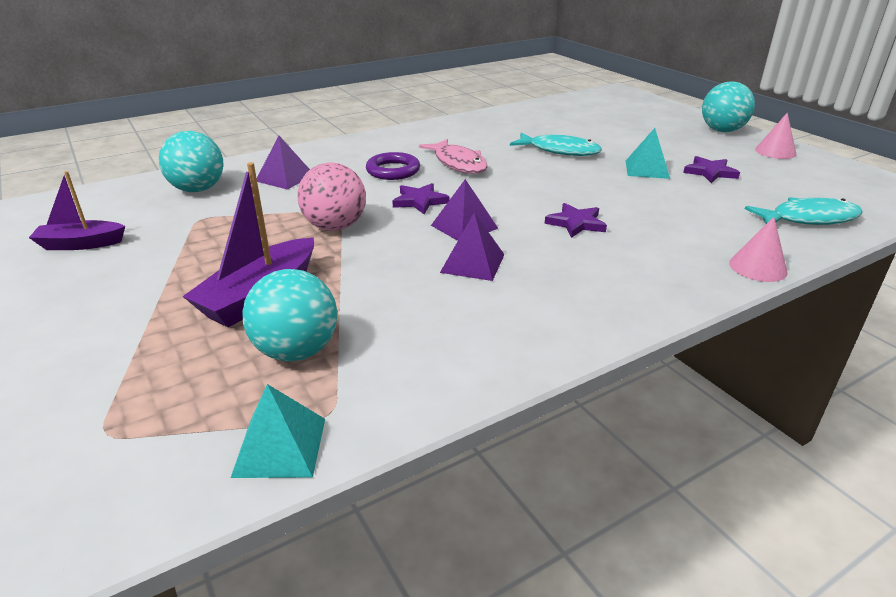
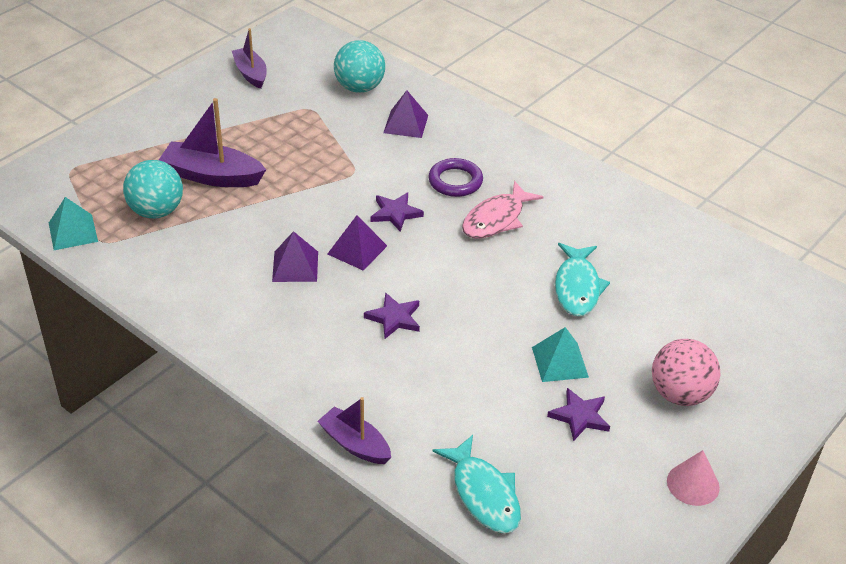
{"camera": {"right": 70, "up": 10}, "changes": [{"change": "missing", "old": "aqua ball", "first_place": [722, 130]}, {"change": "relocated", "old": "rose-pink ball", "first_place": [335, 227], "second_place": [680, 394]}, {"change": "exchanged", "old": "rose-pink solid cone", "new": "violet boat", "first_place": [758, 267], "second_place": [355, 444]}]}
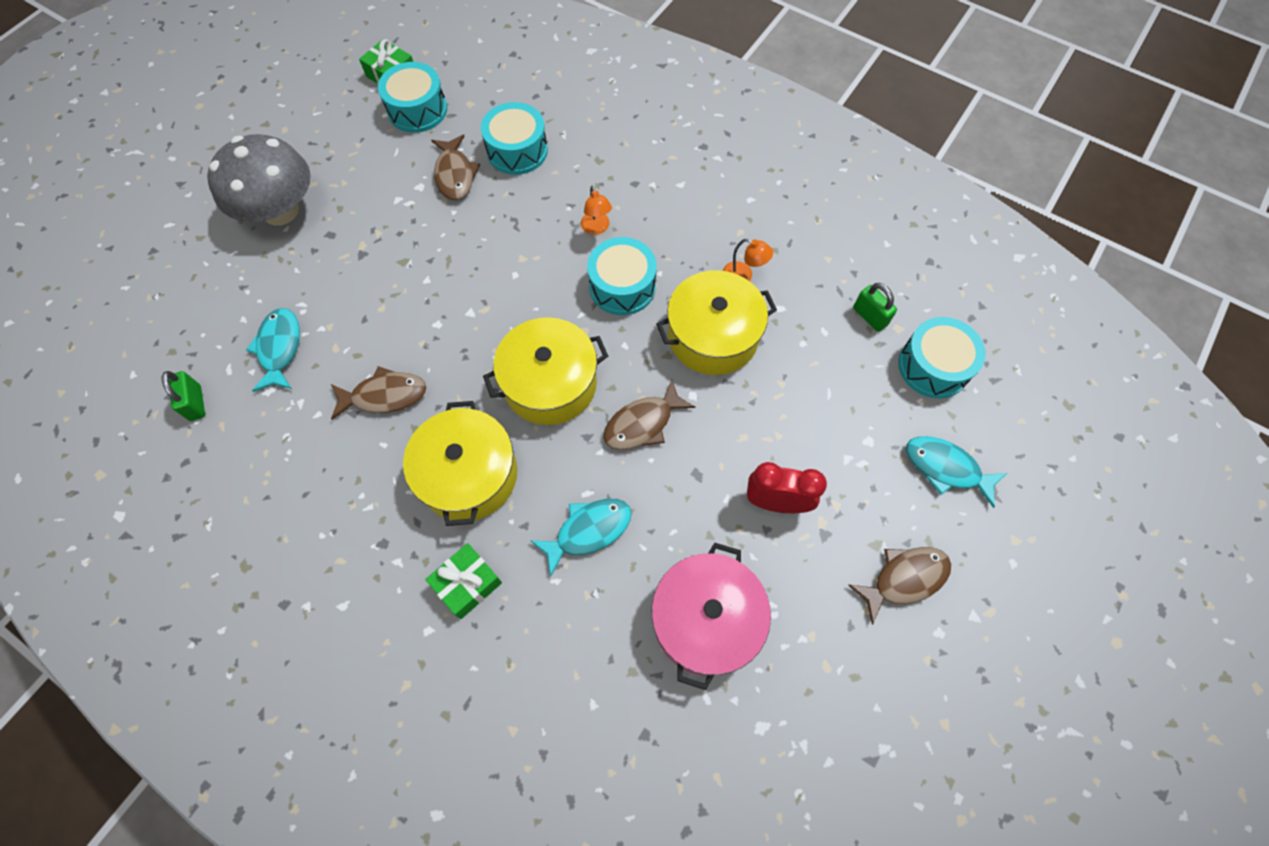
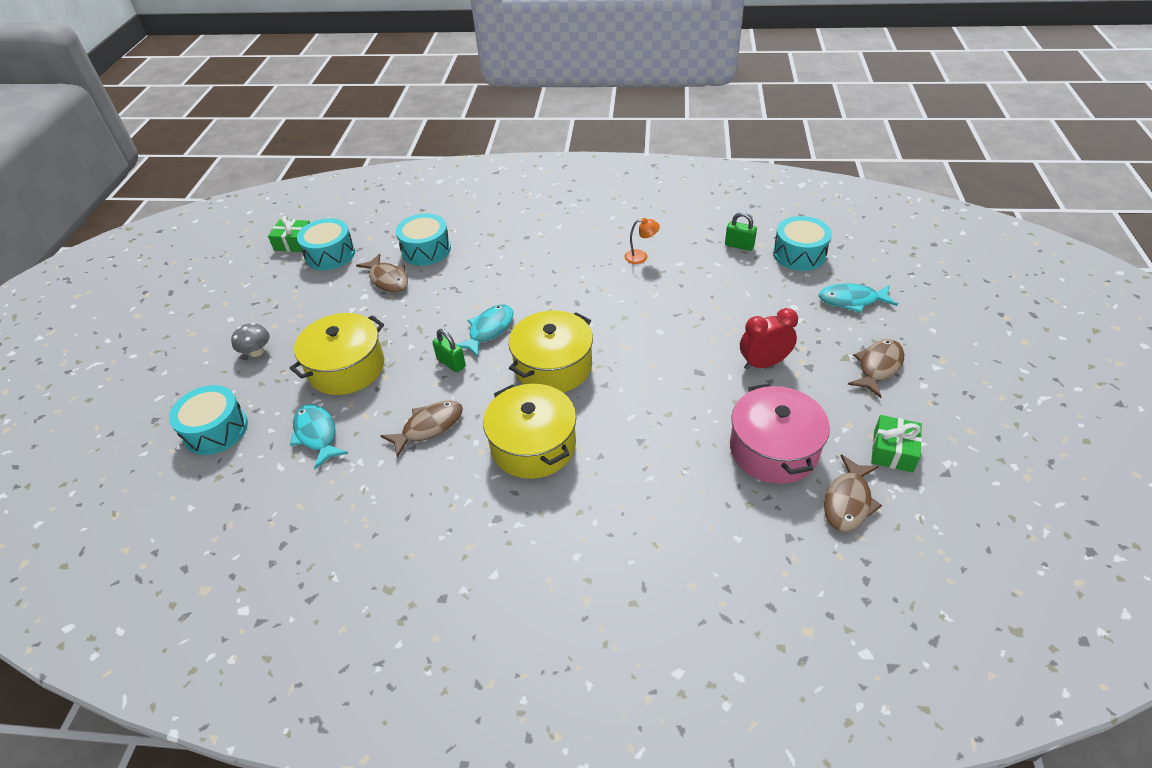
{"camera": {"right": -25, "up": -20}, "changes": [{"change": "missing", "old": "orange lamp", "first_place": [597, 228]}, {"change": "relocated", "old": "emerald lock", "first_place": [196, 403], "second_place": [451, 363]}, {"change": "relocated", "old": "emerald gift", "first_place": [467, 584], "second_place": [893, 451]}, {"change": "relocated", "old": "aqua fish figure", "first_place": [588, 531], "second_place": [489, 330]}, {"change": "relocated", "old": "aqua drum", "first_place": [622, 286], "second_place": [216, 430]}, {"change": "relocated", "old": "russet fish figure", "first_place": [643, 423], "second_place": [848, 501]}, {"change": "relocated", "old": "golden stockpot", "first_place": [713, 336], "second_place": [346, 368]}, {"change": "size", "old": "ash-grey mushroom", "first_place": [280, 211], "second_place": [256, 351], "factor": 0.45}]}
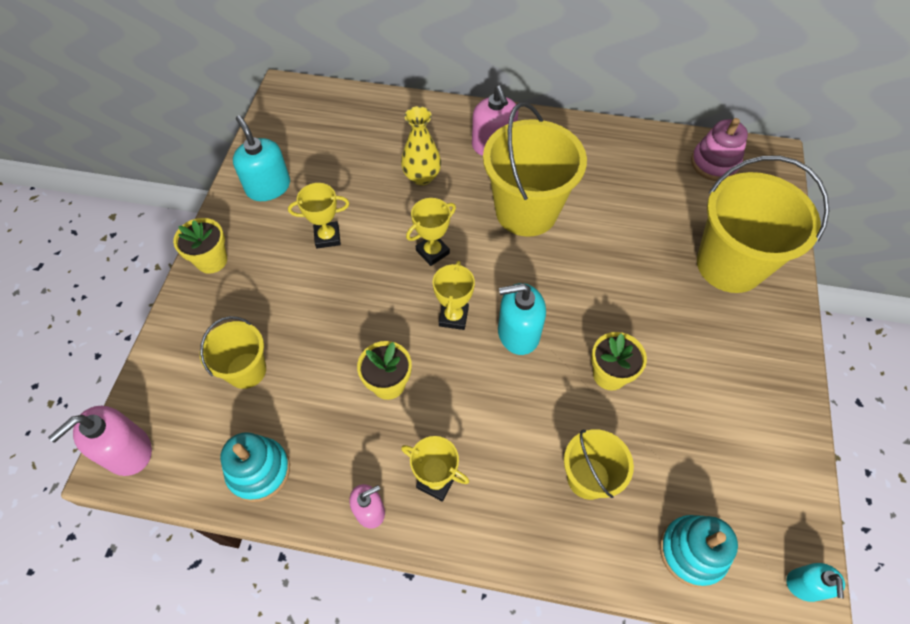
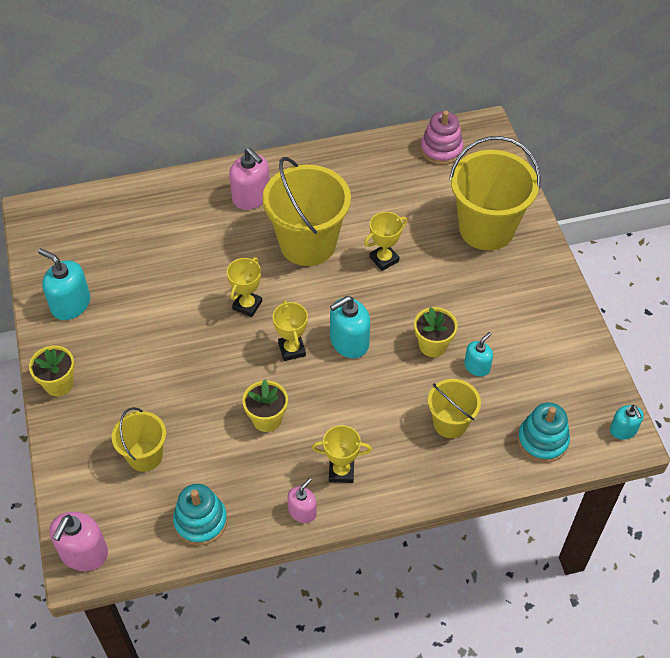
{"camera": {"right": -25, "up": -5}, "changes": [{"change": "missing", "old": "golden flower vase", "first_place": [422, 177]}, {"change": "appeared", "new": "aqua soap pump", "second_place": [477, 366]}, {"change": "relocated", "old": "golden award cup", "first_place": [327, 237], "second_place": [384, 259]}]}
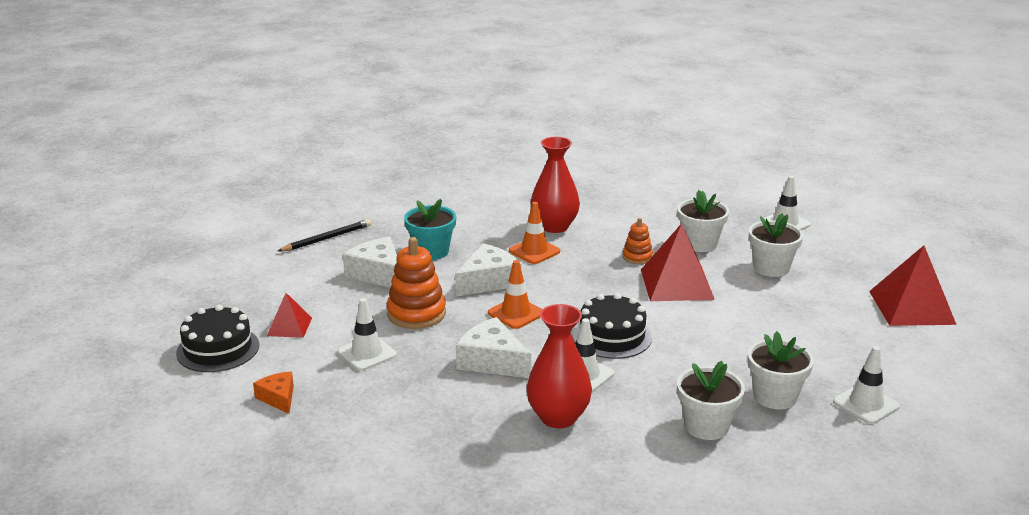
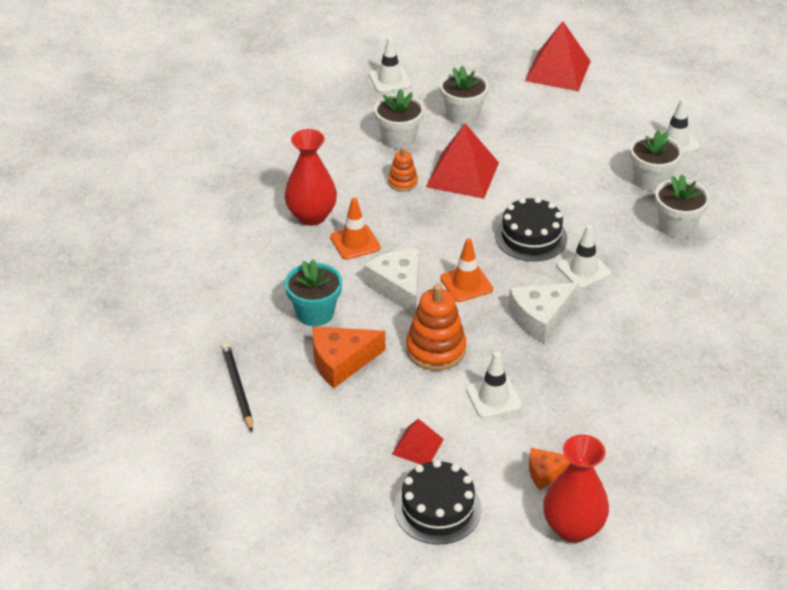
{"camera": {"right": -70, "up": 15}, "changes": [{"change": "relocated", "old": "scarlet flower vase", "first_place": [558, 417], "second_place": [573, 528]}, {"change": "colour", "old": "pure white cheese wedge", "new": "orange cheese wedge", "first_place": [378, 274], "second_place": [341, 361]}]}
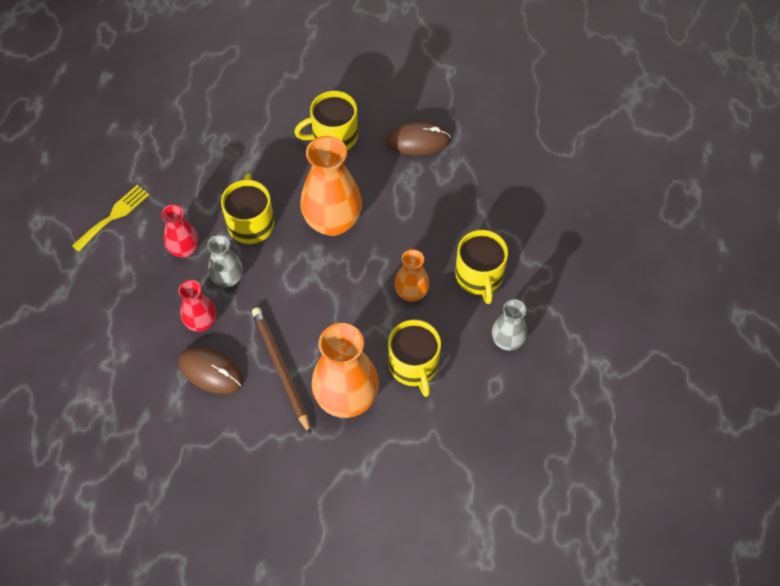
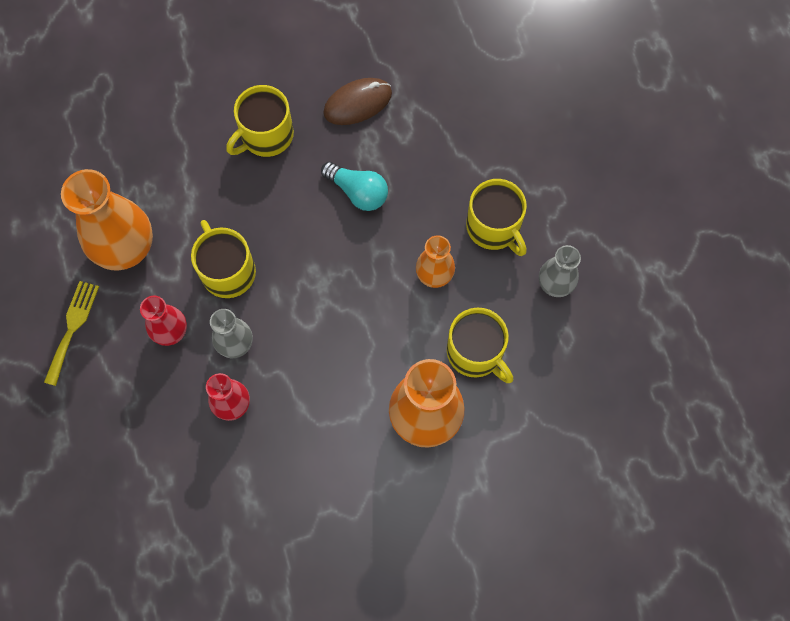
{"camera": {"right": -25, "up": 10}, "changes": [{"change": "missing", "old": "russet computer mouse", "first_place": [211, 371]}, {"change": "missing", "old": "russet wooden pencil", "first_place": [281, 369]}, {"change": "appeared", "new": "aqua lightbulb", "second_place": [358, 192]}, {"change": "relocated", "old": "orange flower vase", "first_place": [332, 221], "second_place": [126, 248]}]}
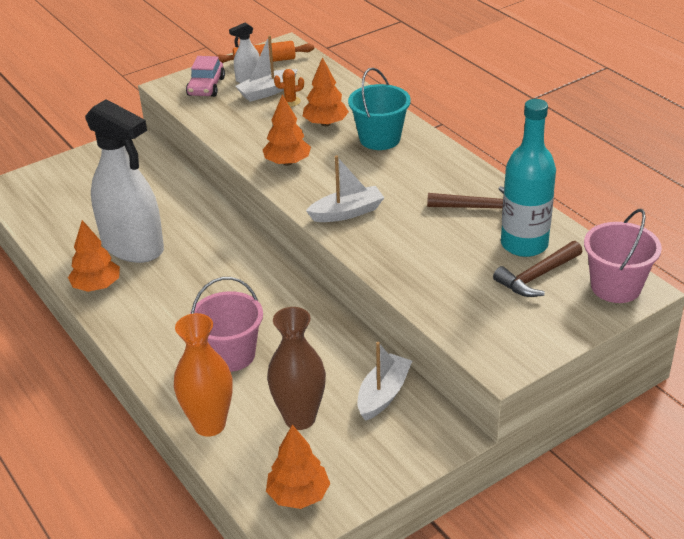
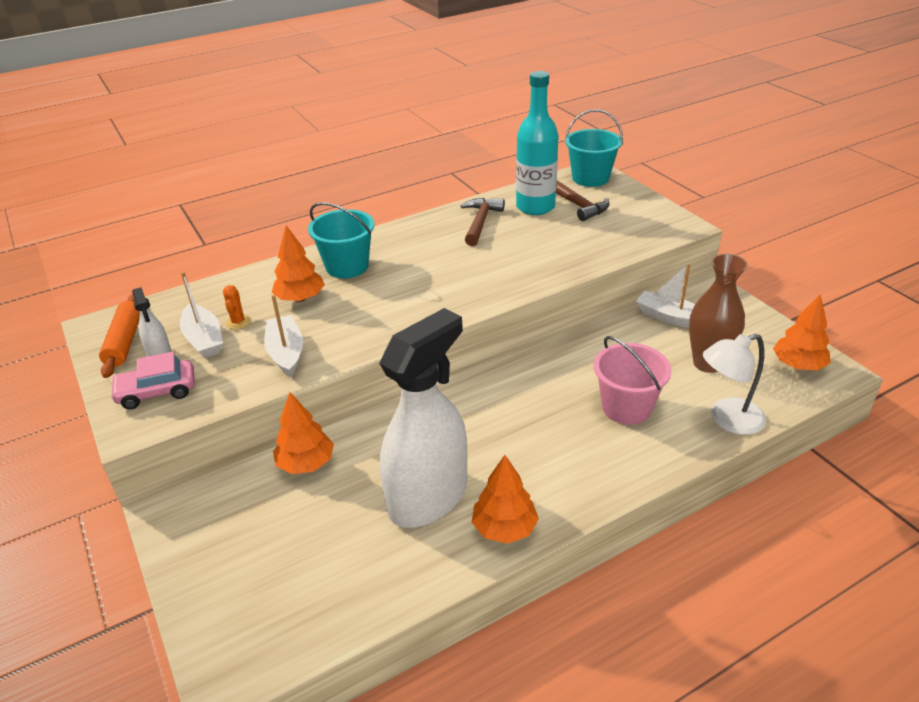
{"camera": {"right": -85, "up": 0}, "changes": [{"change": "relocated", "old": "orange tree", "first_place": [287, 162], "second_place": [306, 463]}, {"change": "relocated", "old": "pure white boat", "first_place": [347, 212], "second_place": [286, 353]}, {"change": "exchanged", "old": "orange flower vase", "new": "pure white lamp", "first_place": [209, 424], "second_place": [727, 420]}, {"change": "colour", "old": "rose-pink bucket", "new": "aqua bucket", "first_place": [615, 287], "second_place": [590, 178]}, {"change": "spun", "old": "rose-pink car", "first_place": [206, 87], "second_place": [157, 391], "degrees": 150}]}
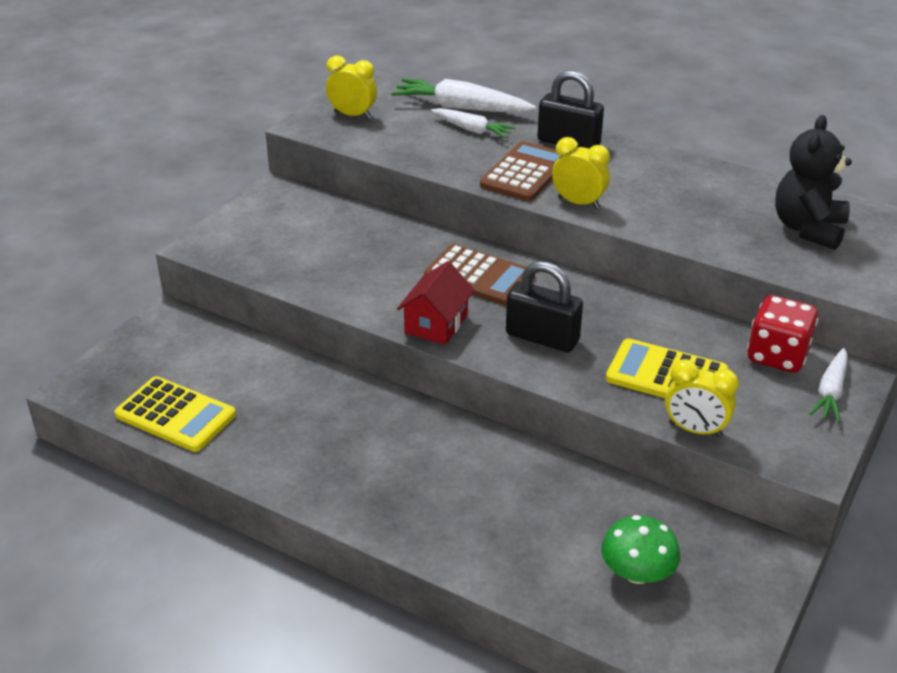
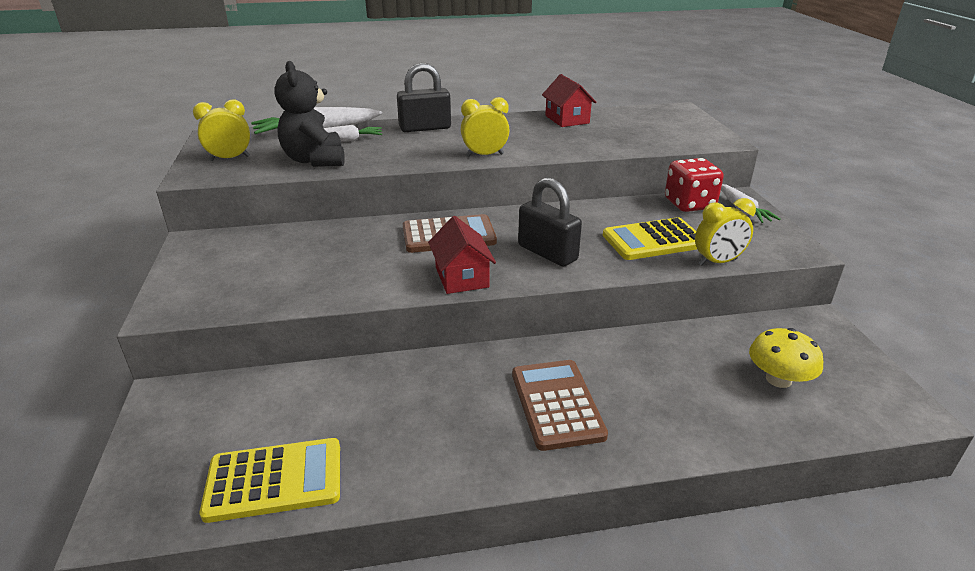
{"camera": {"right": -40, "up": -5}, "changes": [{"change": "appeared", "new": "scarlet cottage", "second_place": [567, 119]}, {"change": "relocated", "old": "russet adding machine", "first_place": [525, 173], "second_place": [556, 404]}, {"change": "relocated", "old": "jet-black teddy bear", "first_place": [808, 229], "second_place": [315, 160]}, {"change": "colour", "old": "emerald mushroom", "new": "golden mushroom", "first_place": [637, 573], "second_place": [778, 379]}, {"change": "spun", "old": "jet-black lock", "first_place": [542, 337], "second_place": [547, 253], "degrees": 60}]}
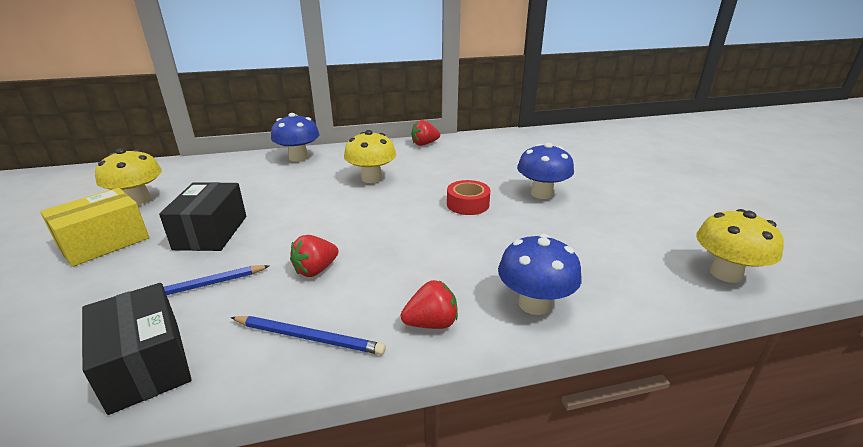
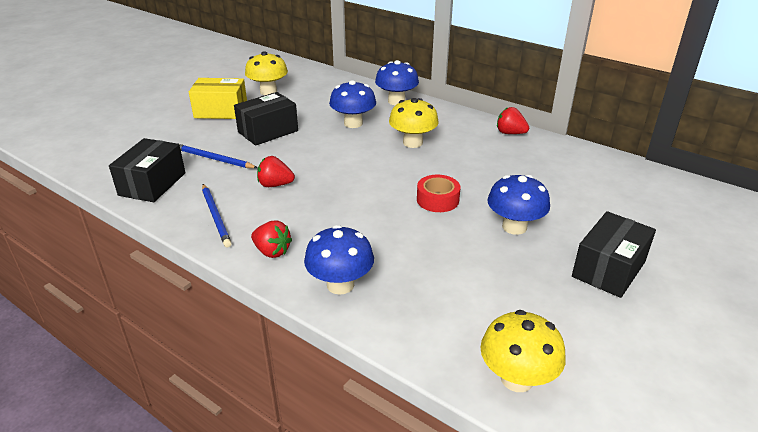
{"camera": {"right": 50, "up": 5}, "changes": [{"change": "appeared", "new": "royal blue mushroom", "second_place": [353, 123]}, {"change": "appeared", "new": "jet-black parcel", "second_place": [608, 269]}]}
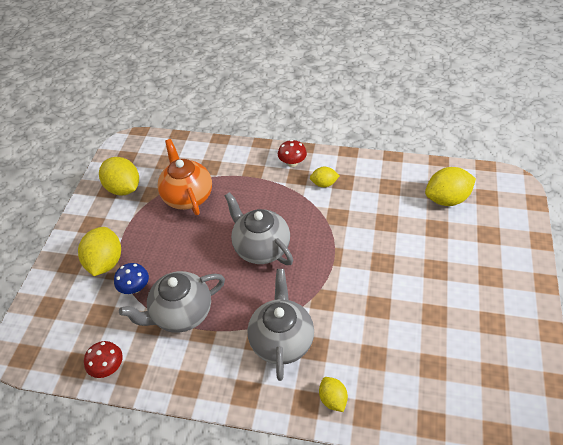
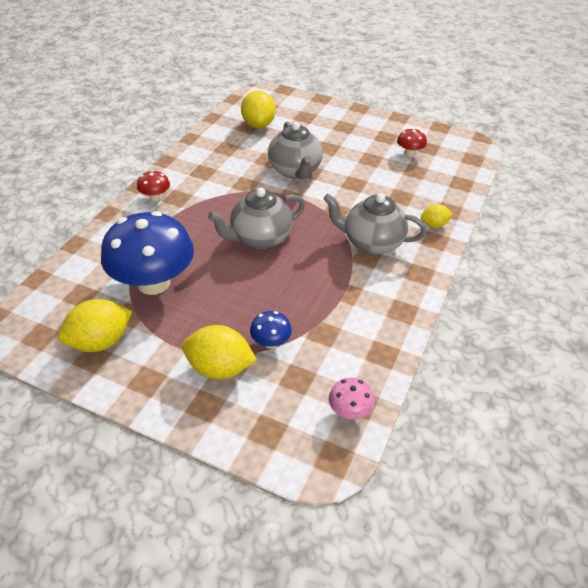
{"camera": {"right": -80, "up": -5}, "changes": [{"change": "missing", "old": "golden lemon", "first_place": [324, 184]}, {"change": "appeared", "new": "rose-pink mushroom", "second_place": [349, 411]}, {"change": "relocated", "old": "scarlet mushroom", "first_place": [108, 367], "second_place": [409, 153]}, {"change": "relocated", "old": "ash-grey teapot", "first_place": [181, 314], "second_place": [295, 171]}, {"change": "exchanged", "old": "orange teapot", "new": "royal blue mushroom", "first_place": [187, 196], "second_place": [153, 283]}]}
